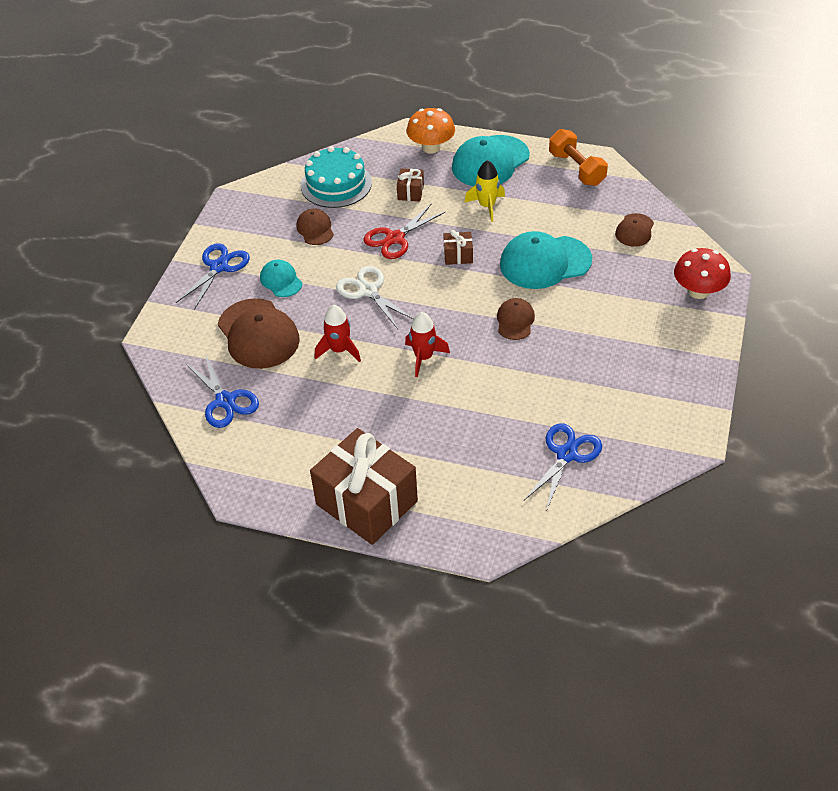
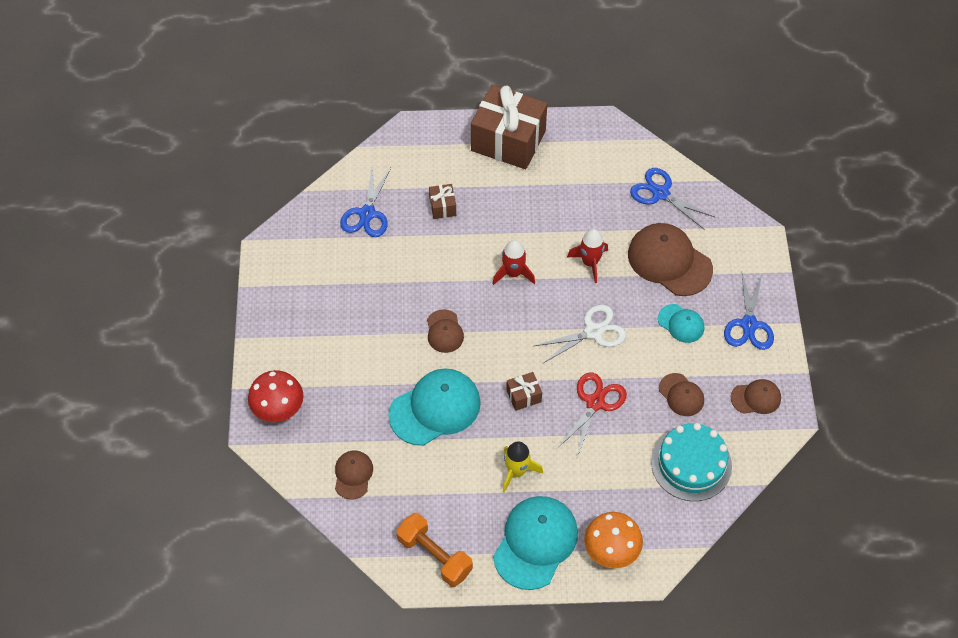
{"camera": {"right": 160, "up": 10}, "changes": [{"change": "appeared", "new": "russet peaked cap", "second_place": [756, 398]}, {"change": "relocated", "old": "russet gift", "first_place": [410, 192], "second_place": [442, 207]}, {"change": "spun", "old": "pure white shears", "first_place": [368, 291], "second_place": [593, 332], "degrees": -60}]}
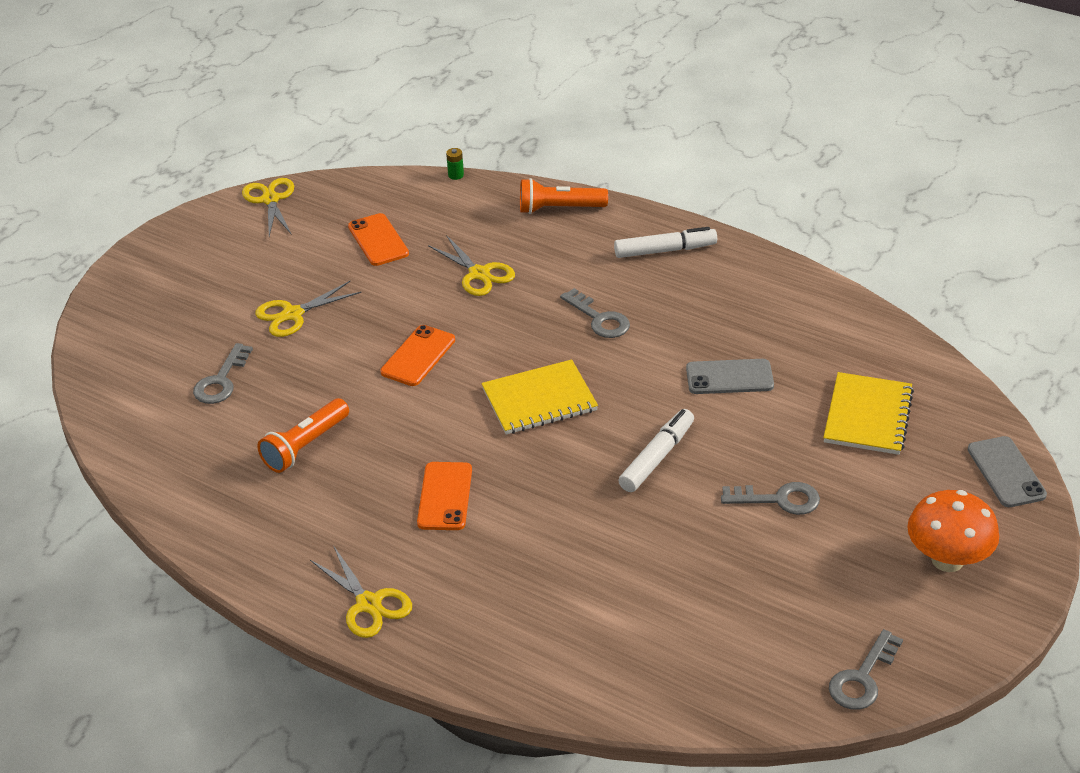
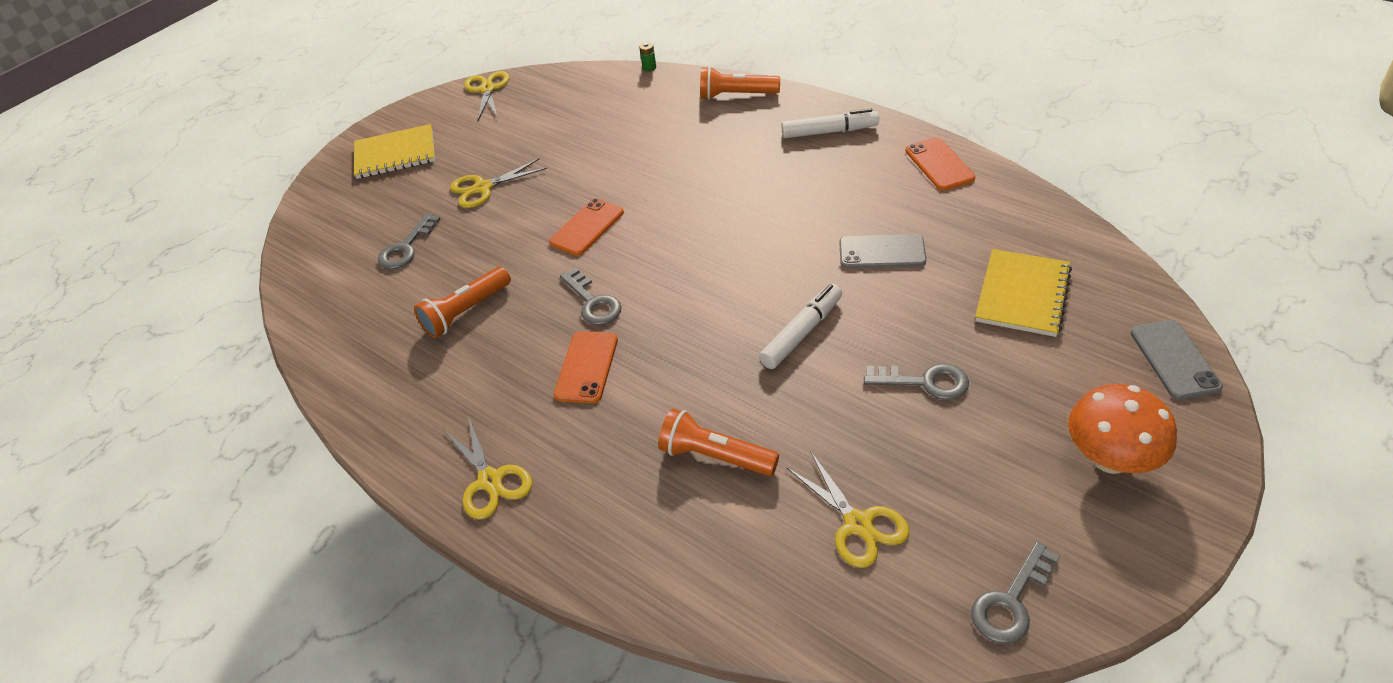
{"camera": {"right": 10, "up": 5}, "changes": [{"change": "appeared", "new": "orange pocket torch", "second_place": [715, 456]}, {"change": "relocated", "old": "orange phone", "first_place": [378, 240], "second_place": [939, 164]}, {"change": "relocated", "old": "golden shears", "first_place": [479, 274], "second_place": [858, 524]}, {"change": "relocated", "old": "golden notebook", "first_place": [539, 400], "second_place": [395, 154]}, {"change": "relocated", "old": "ash-grey key", "first_place": [599, 319], "second_place": [593, 302]}]}
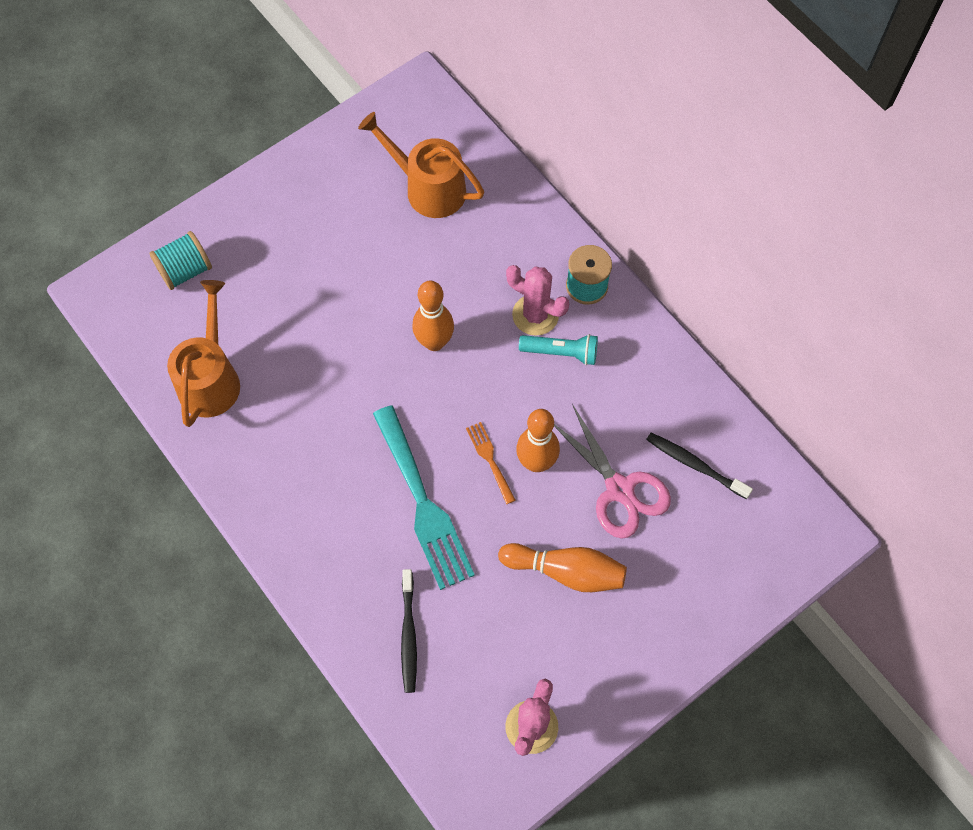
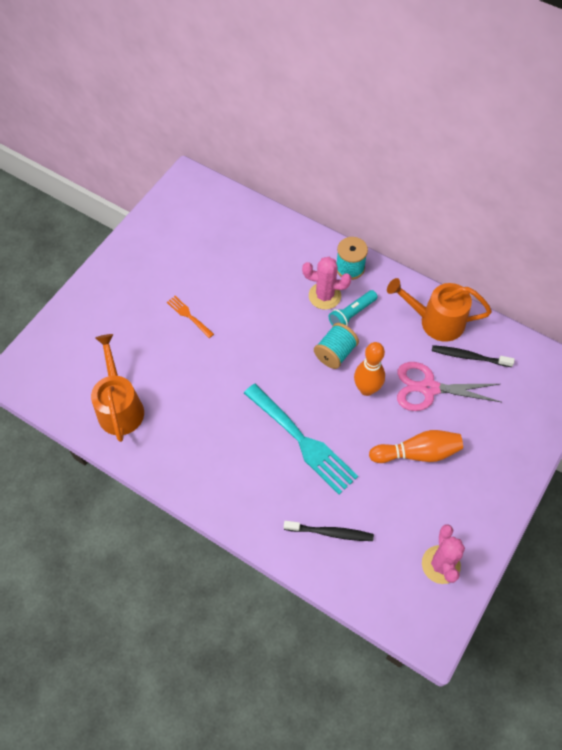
{"camera": {"right": -20, "up": -5}, "changes": [{"change": "missing", "old": "orange bowling pin", "first_place": [434, 342]}, {"change": "relocated", "old": "aqua reel of thread", "first_place": [185, 270], "second_place": [335, 353]}, {"change": "relocated", "old": "orange sprinkling can", "first_place": [428, 188], "second_place": [435, 321]}, {"change": "relocated", "old": "orange table fork", "first_place": [490, 459], "second_place": [188, 315]}, {"change": "spun", "old": "jet-black tooth brush", "first_place": [408, 635], "second_place": [330, 532], "degrees": -60}, {"change": "spun", "old": "aqua pocket torch", "first_place": [561, 352], "second_place": [352, 314], "degrees": 150}, {"change": "spun", "old": "rose-pink shears", "first_place": [620, 489], "second_place": [428, 388], "degrees": 150}]}
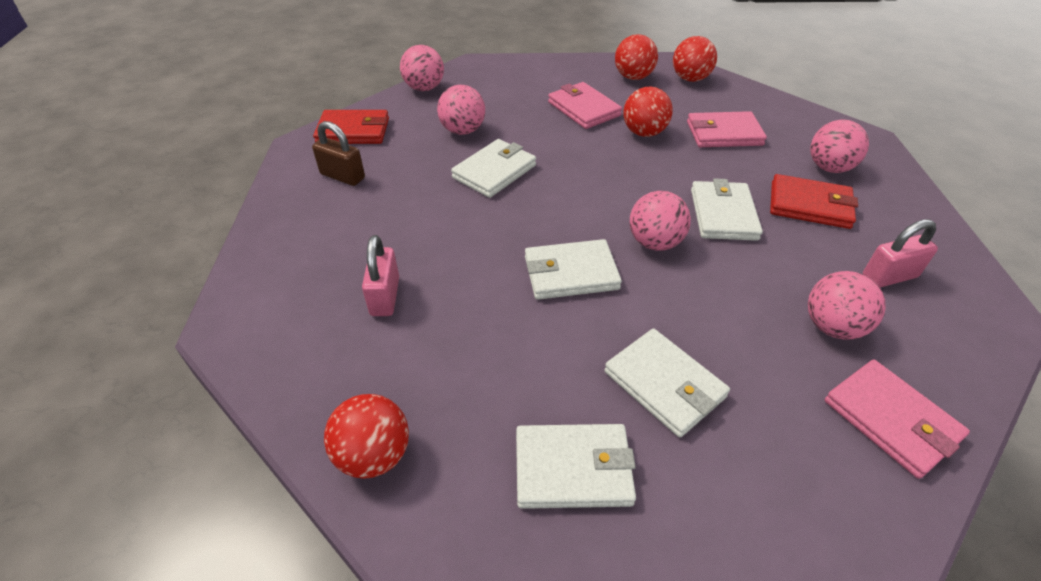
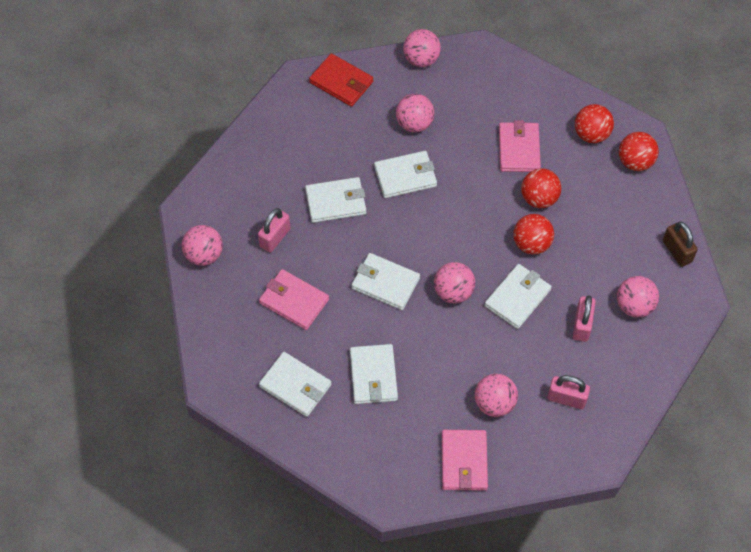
{"camera": {"right": 35, "up": 15}, "changes": [{"change": "appeared", "new": "rose-pink ball", "second_place": [204, 255]}, {"change": "appeared", "new": "pure white billfold", "second_place": [336, 202]}, {"change": "relocated", "old": "russet lock", "first_place": [342, 176], "second_place": [677, 251]}, {"change": "relocated", "old": "scarlet ball", "first_place": [374, 455], "second_place": [531, 244]}, {"change": "relocated", "old": "rose-pink billfold", "first_place": [724, 133], "second_place": [294, 301]}, {"change": "exchanged", "old": "scarlet billfold", "new": "rose-pink lock", "first_place": [810, 205], "second_place": [582, 325]}]}
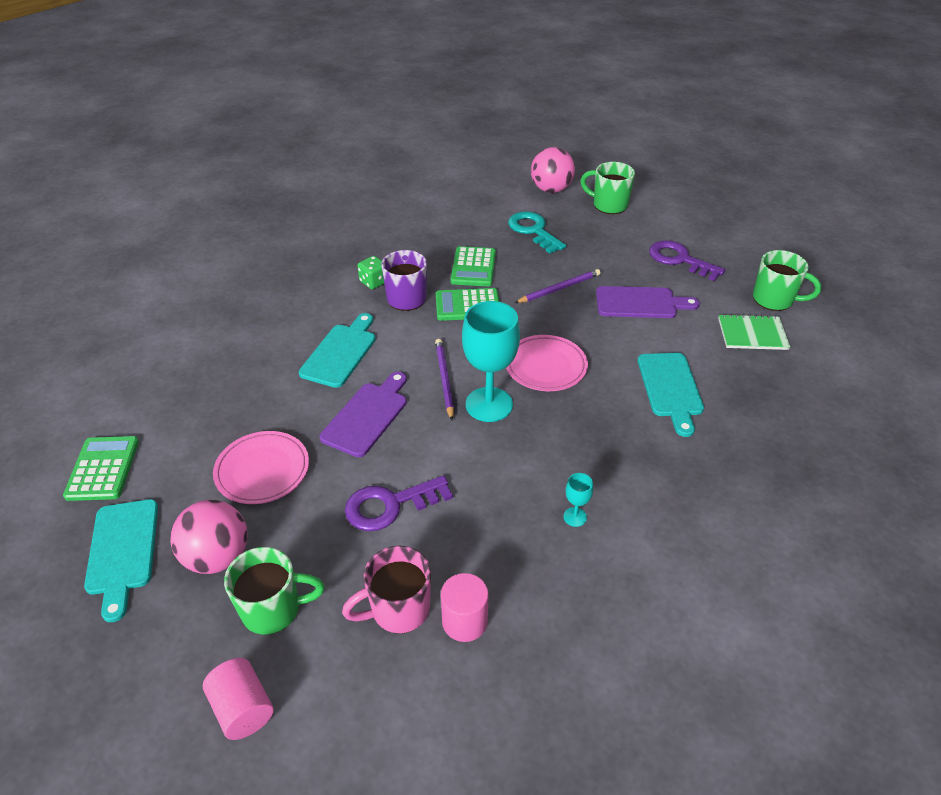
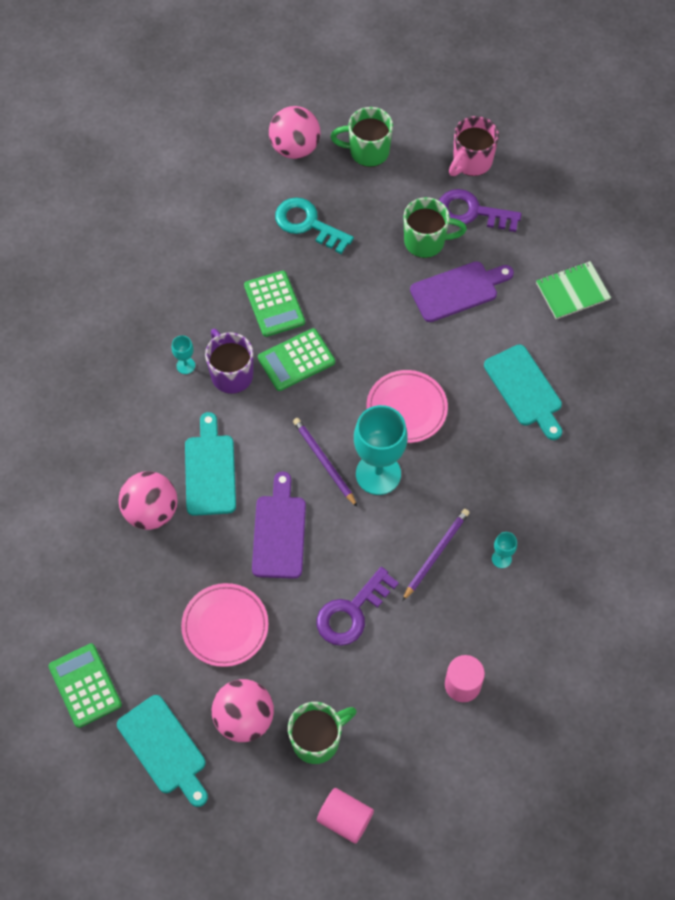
{"camera": {"right": -25, "up": 20}, "changes": [{"change": "appeared", "new": "rose-pink ball", "second_place": [151, 511]}, {"change": "relocated", "old": "rose-pink coffee mug", "first_place": [398, 609], "second_place": [471, 162]}, {"change": "relocated", "old": "violet wooden pencil", "first_place": [559, 288], "second_place": [436, 554]}, {"change": "relocated", "old": "emerald coffee mug", "first_place": [774, 300], "second_place": [426, 242]}, {"change": "exchanged", "old": "emerald dice", "new": "aqua goblet", "first_place": [374, 282], "second_place": [185, 365]}]}
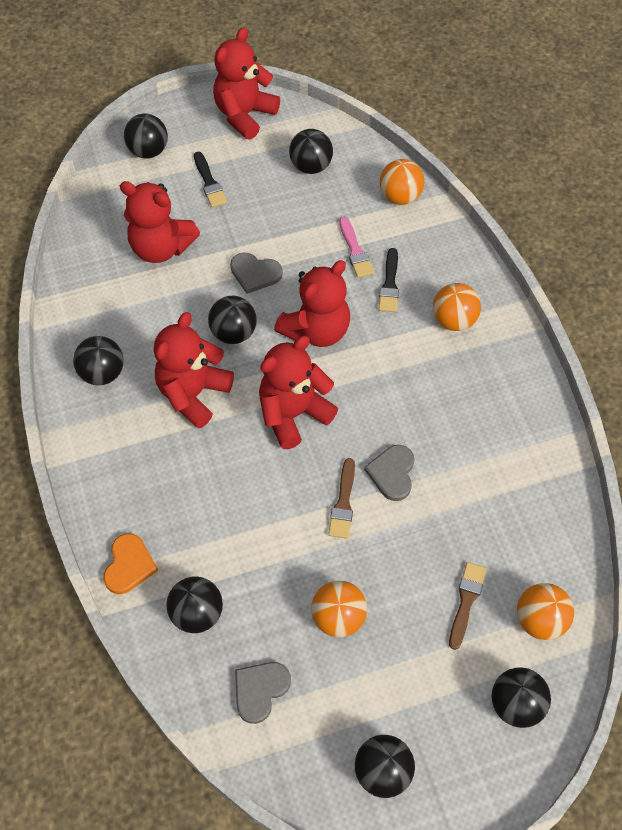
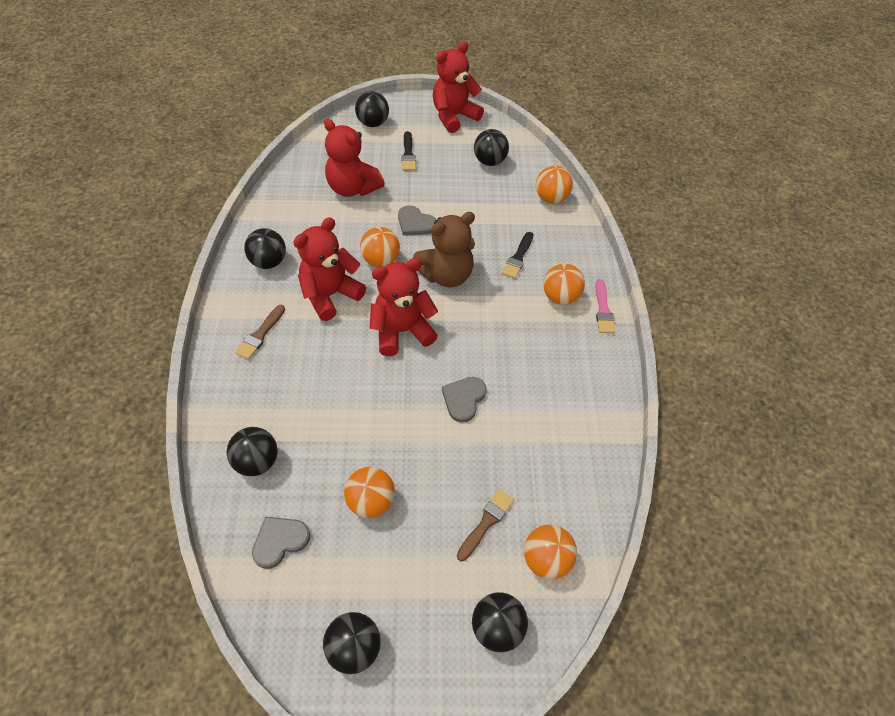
{"camera": {"right": 15, "up": -5}, "changes": [{"change": "missing", "old": "orange heart", "first_place": [129, 565]}, {"change": "relocated", "old": "russet brush", "first_place": [343, 503], "second_place": [260, 334]}, {"change": "relocated", "old": "rose-pink brush", "first_place": [355, 251], "second_place": [603, 310]}, {"change": "colour", "old": "jet-black ball", "new": "orange ball", "first_place": [233, 333], "second_place": [380, 260]}, {"change": "colour", "old": "scarlet teddy bear", "new": "russet teddy bear", "first_place": [316, 330], "second_place": [446, 275]}]}
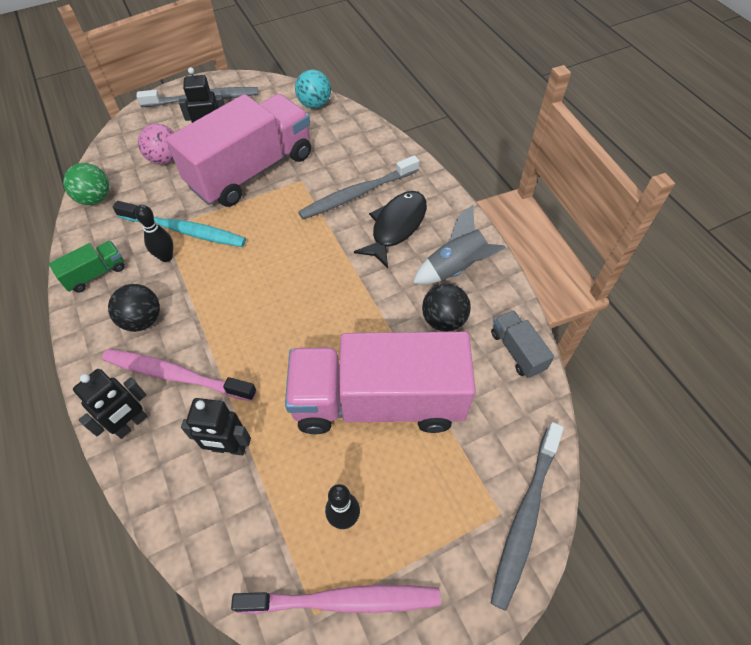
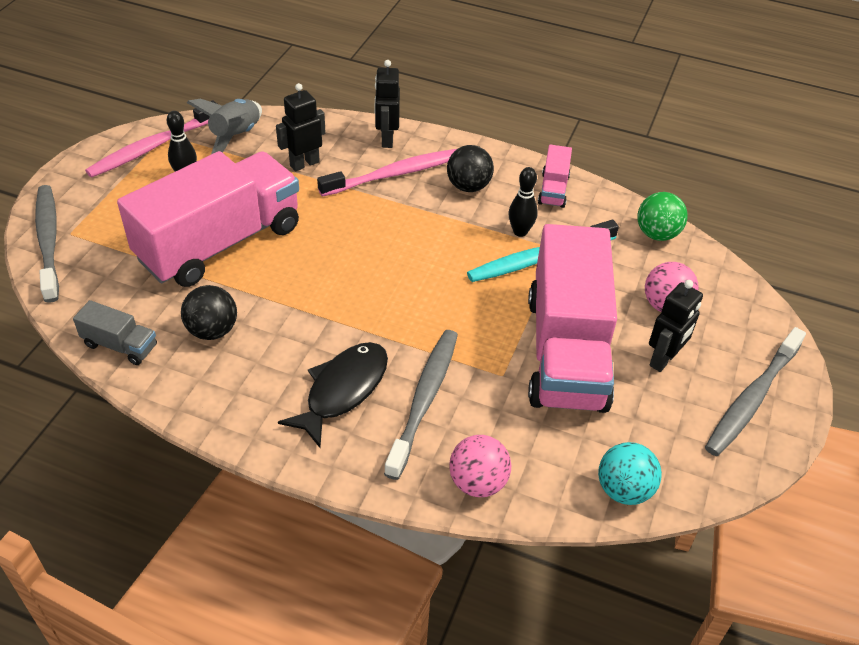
{"camera": {"right": 135, "up": -10}, "changes": [{"change": "appeared", "new": "rose-pink ball", "second_place": [478, 482]}, {"change": "relocated", "old": "ash-grey spaceship", "first_place": [455, 268], "second_place": [236, 137]}, {"change": "colour", "old": "emerald toy truck", "new": "rose-pink toy truck", "first_place": [95, 274], "second_place": [553, 189]}, {"change": "spun", "old": "jet-black fish figure", "first_place": [396, 227], "second_place": [343, 390], "degrees": -135}]}
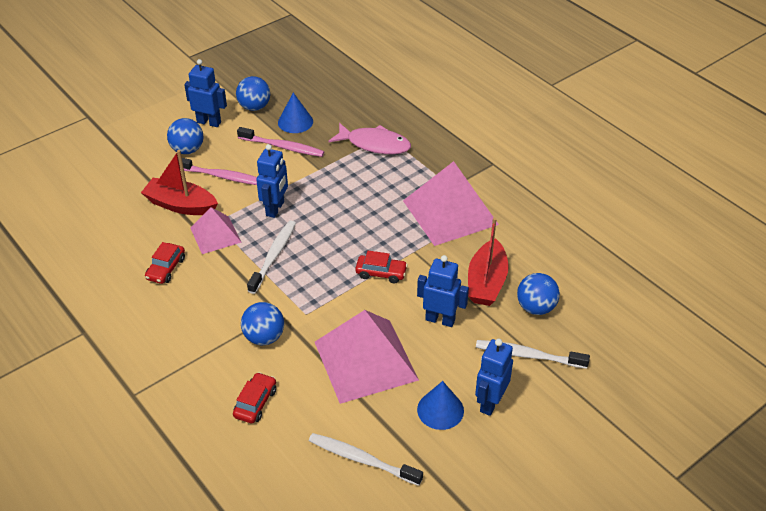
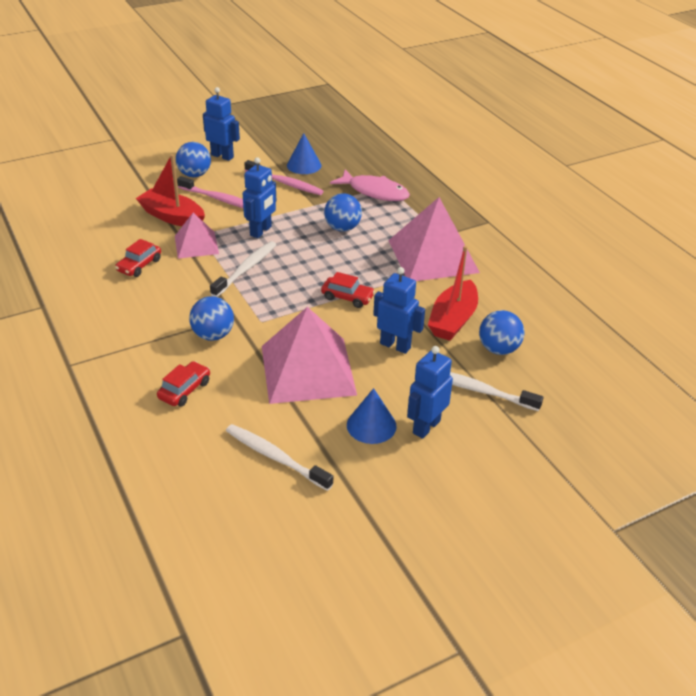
{"camera": {"right": 10, "up": -5}, "changes": [{"change": "relocated", "old": "royal blue ball", "first_place": [254, 107], "second_place": [342, 228]}]}
